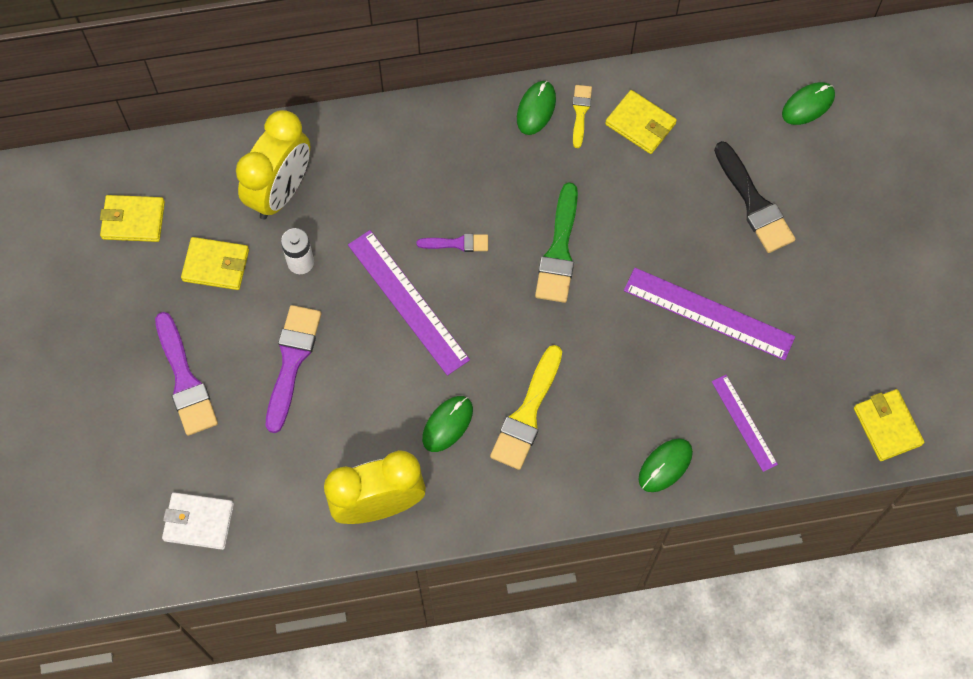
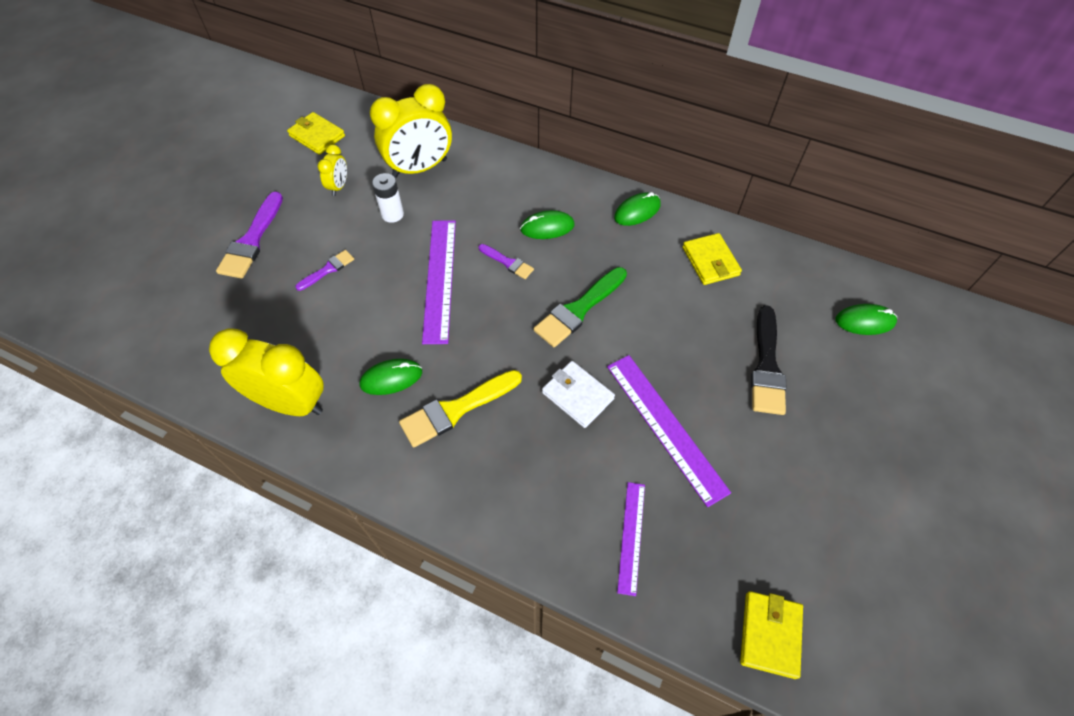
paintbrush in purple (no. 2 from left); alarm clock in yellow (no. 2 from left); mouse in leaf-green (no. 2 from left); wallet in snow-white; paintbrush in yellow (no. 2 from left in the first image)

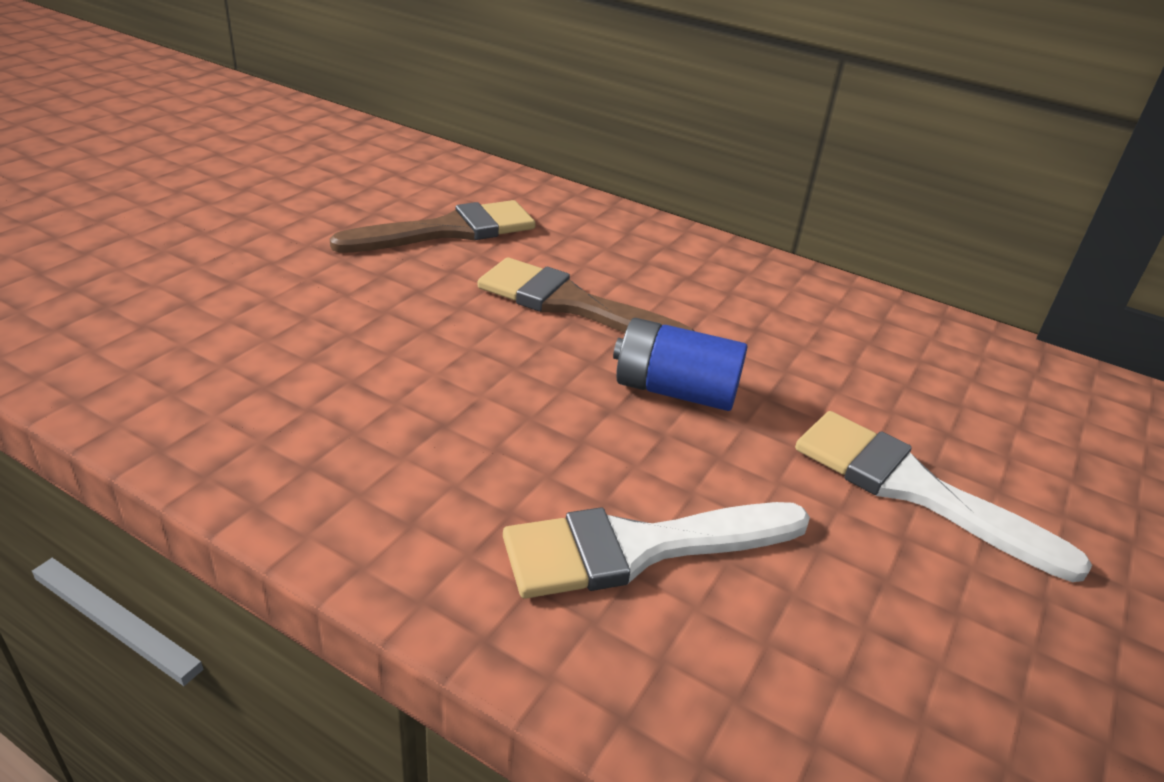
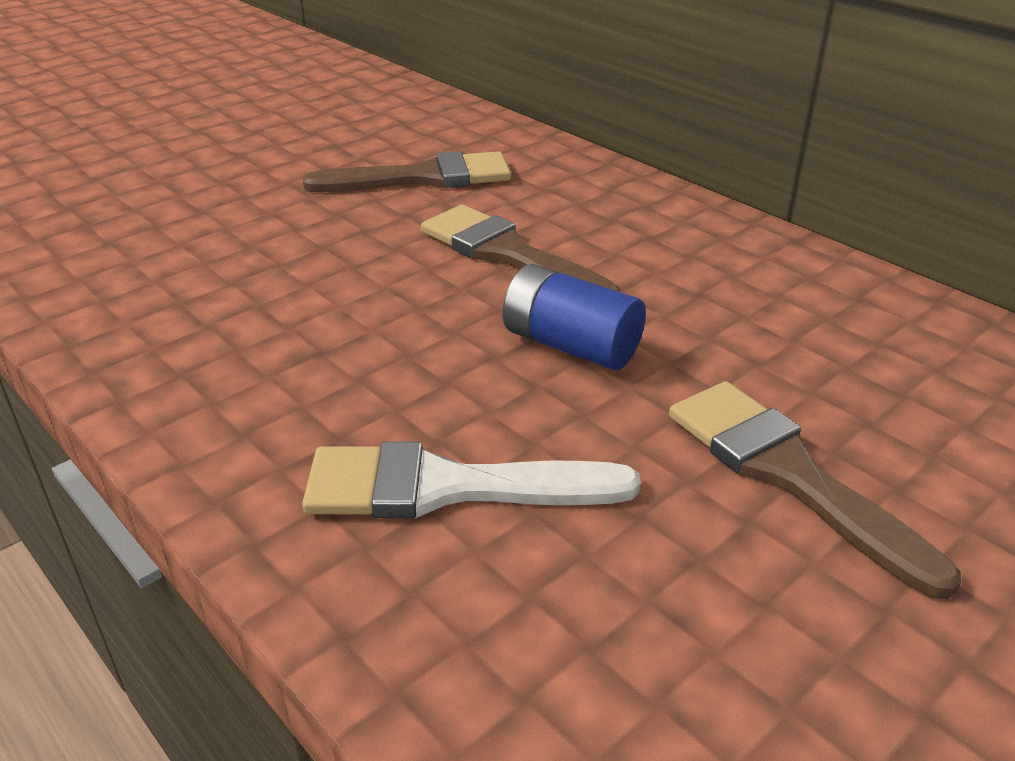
paintbrush in dark brown (no. 3 from left)

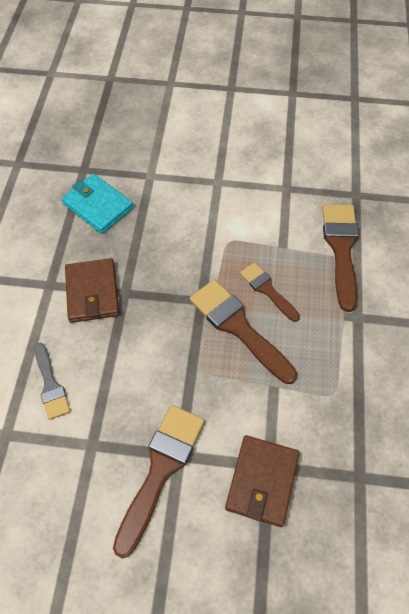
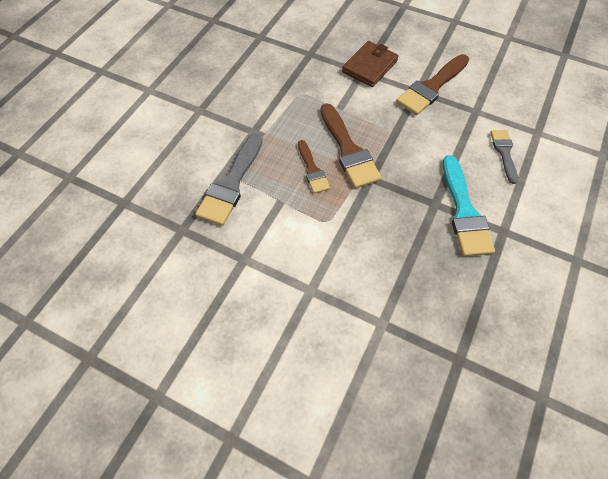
paintbrush in ash-grey (no. 1 from left); paintbrush in turquoise; wallet in turquoise

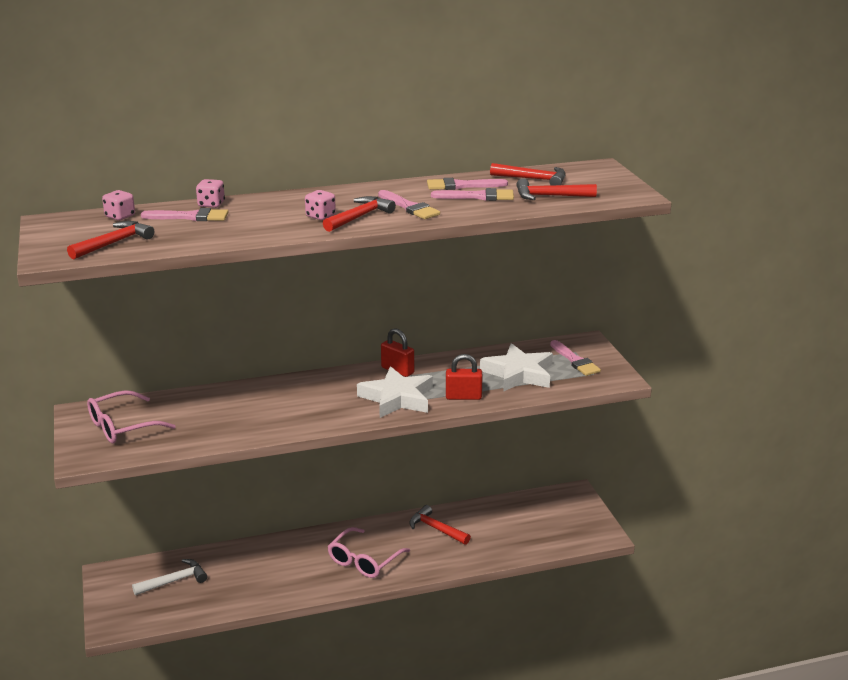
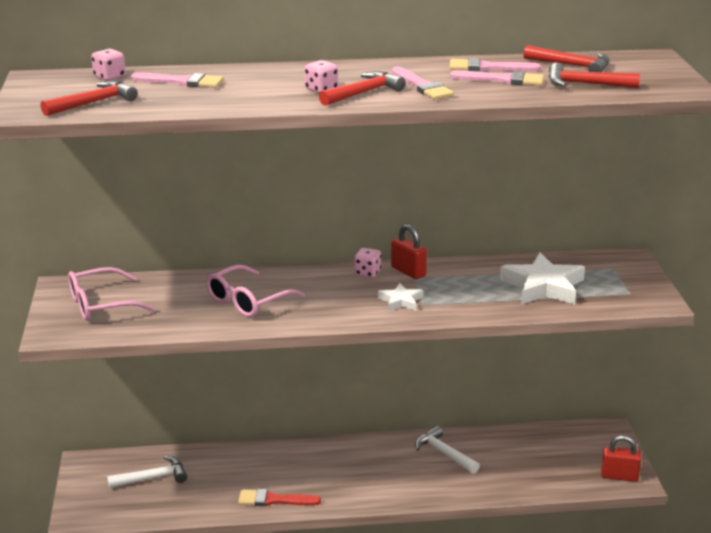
eyeglasses in rosy (no. 2 from left); paintbrush in scarlet; game die in rosy (no. 3 from left); five-pointed star in snow-white (no. 1 from left); claw hammer in snow-white (no. 2 from left); lock in scarlet (no. 2 from left); paintbrush in rosy (no. 5 from left in the first image)

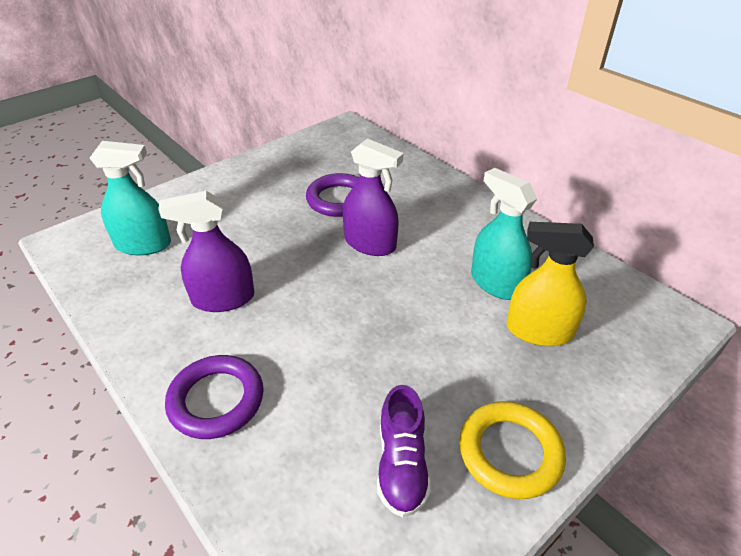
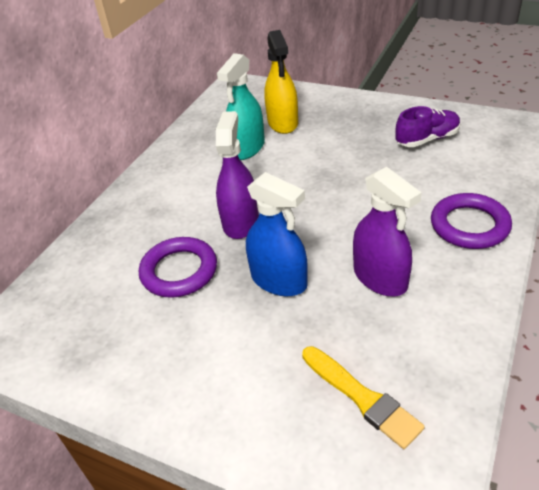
spray bottle in royal blue; paintbrush in yellow; hoop in yellow

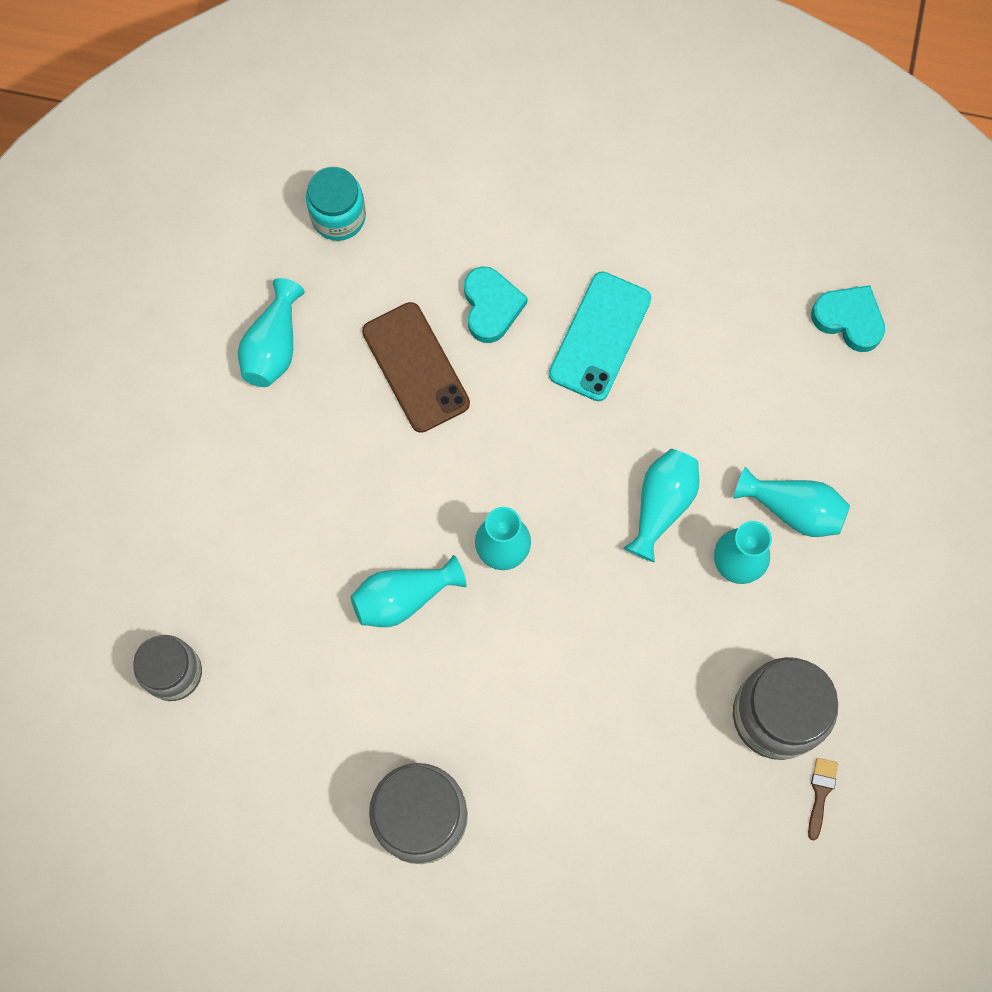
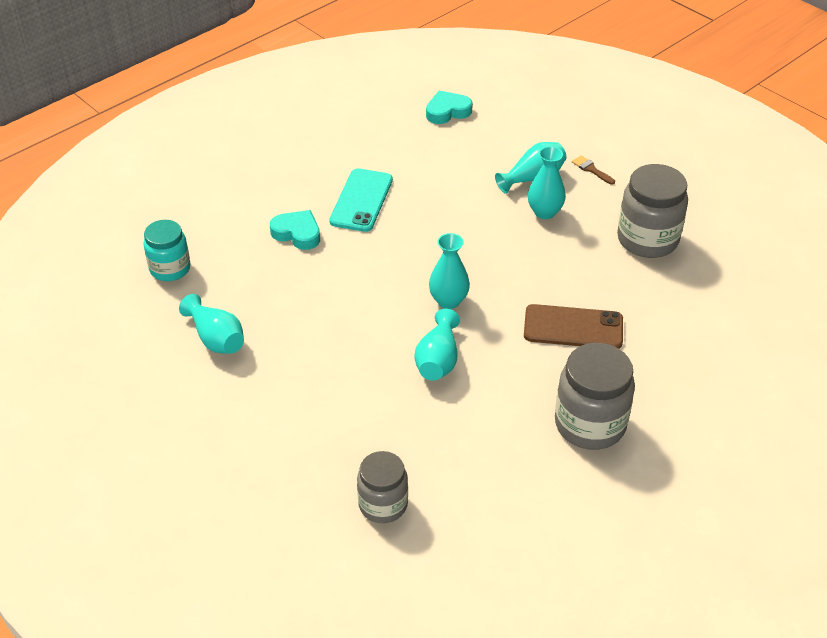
smartphone in turquoise; smartphone in dark brown; paintbrush in dark brown; tall vase in turquoise (no. 4 from left in the first image)

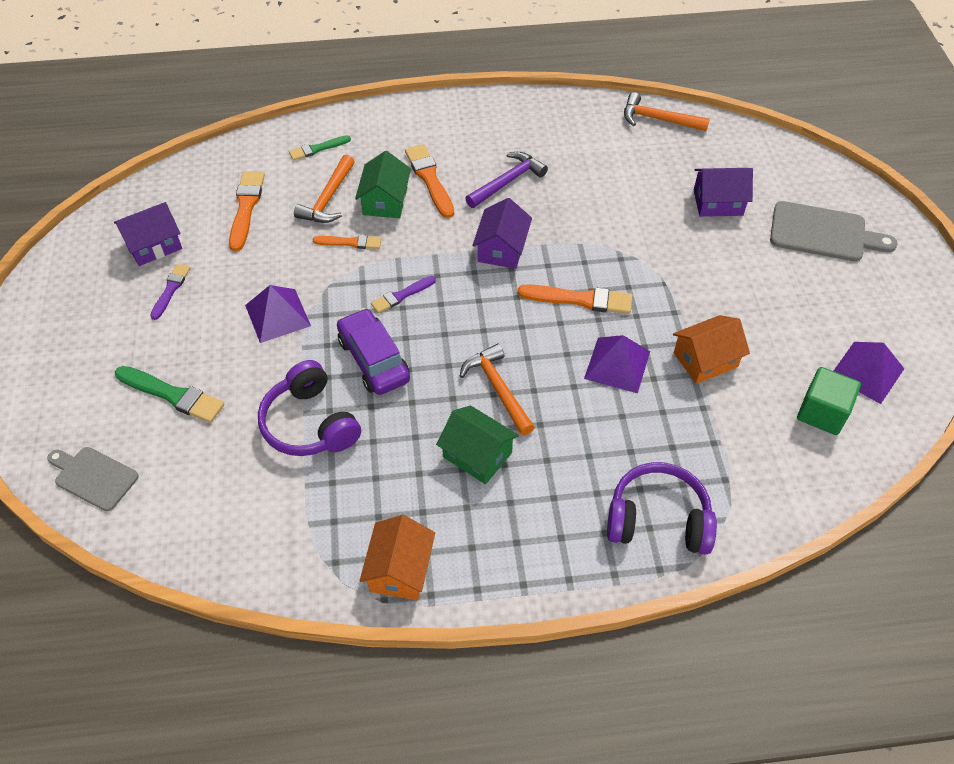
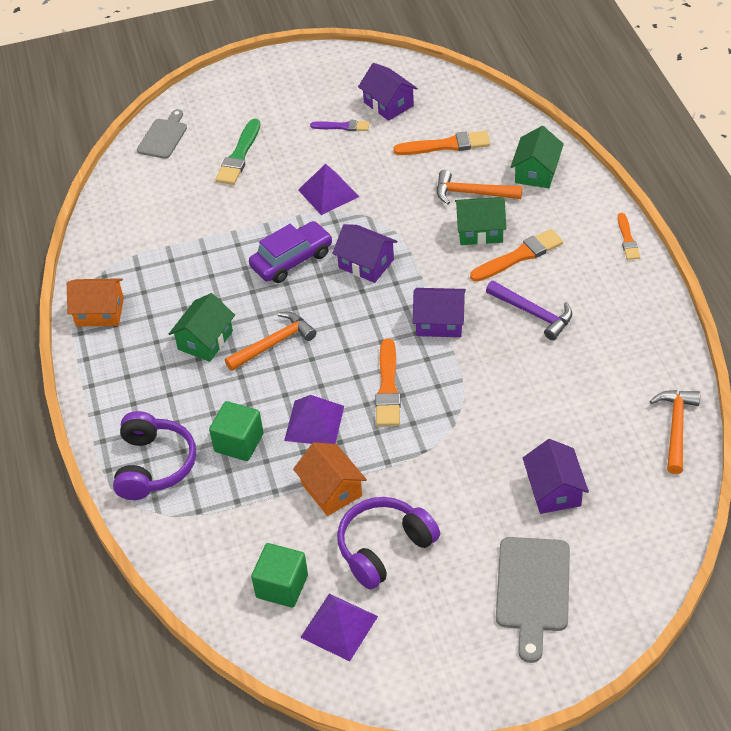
solid cube in leaf-green (no. 1 from left); cottage in purple (no. 1 from left); headphones in purple (no. 2 from left); cottage in leaf-green (no. 3 from left); paintbrush in orange (no. 4 from left)

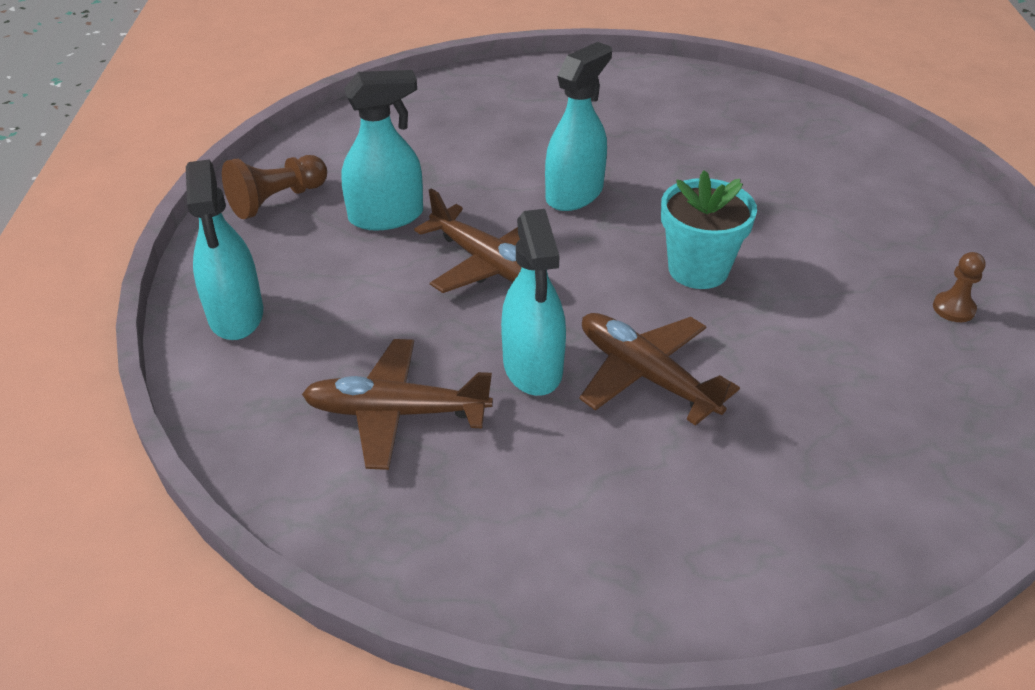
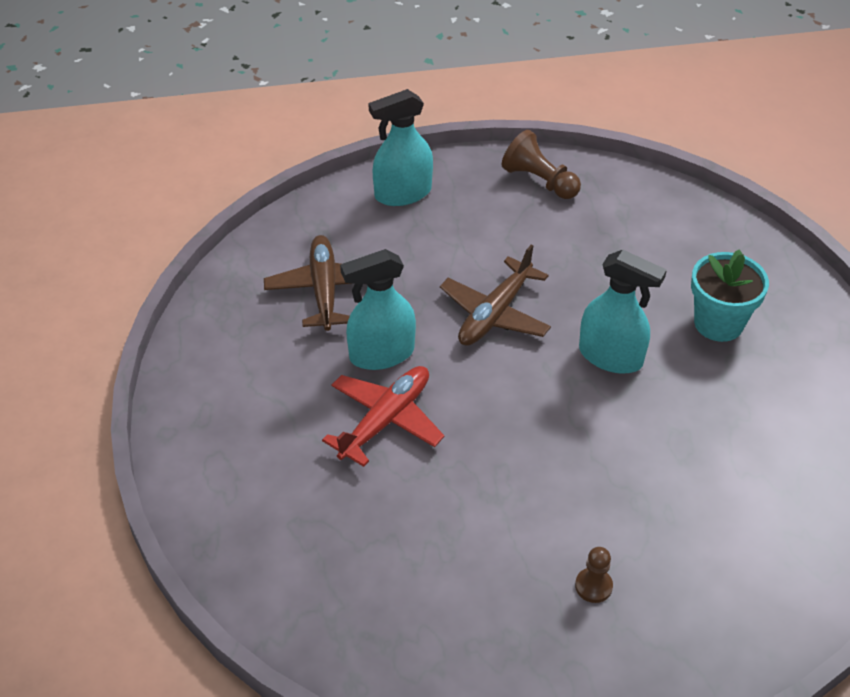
plane in scarlet; pawn in dark brown (no. 2 from left); flower pot in turquoise; spray bottle in turquoise (no. 2 from left in the first image)

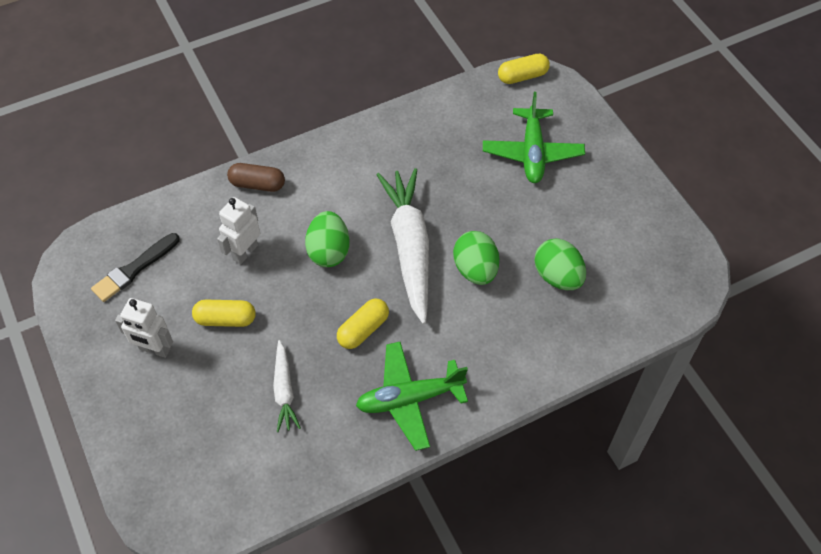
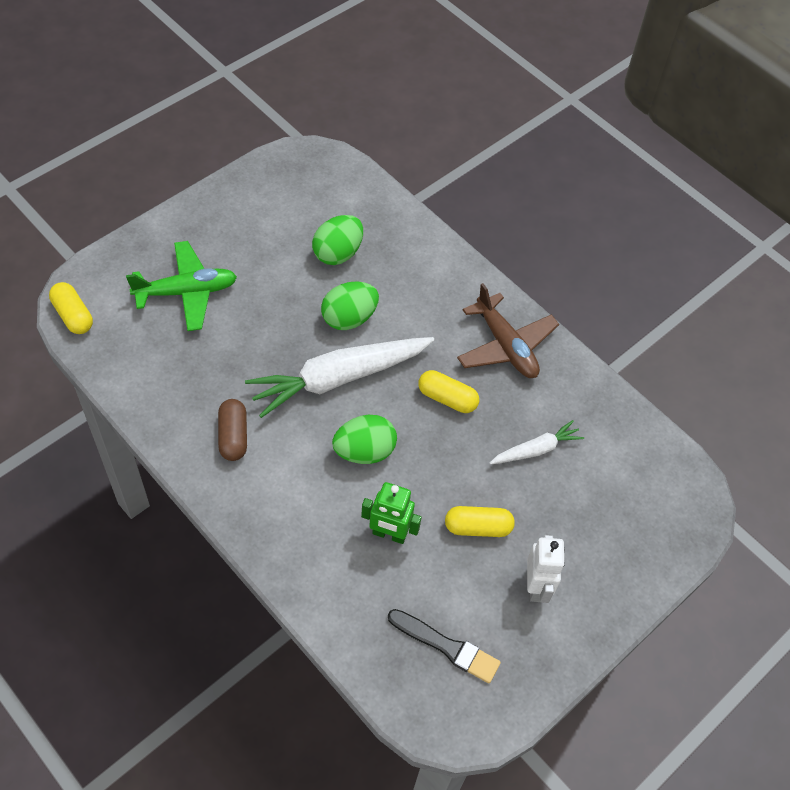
capsule in dark brown; robot figure in leaf-green; capsule in yellow (no. 3 from left); plane in dark brown

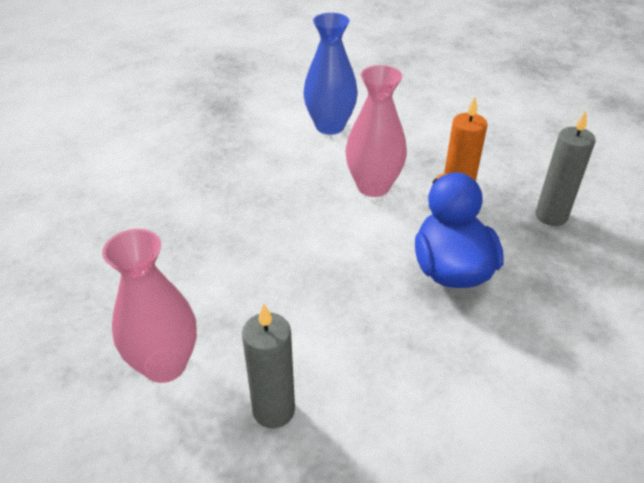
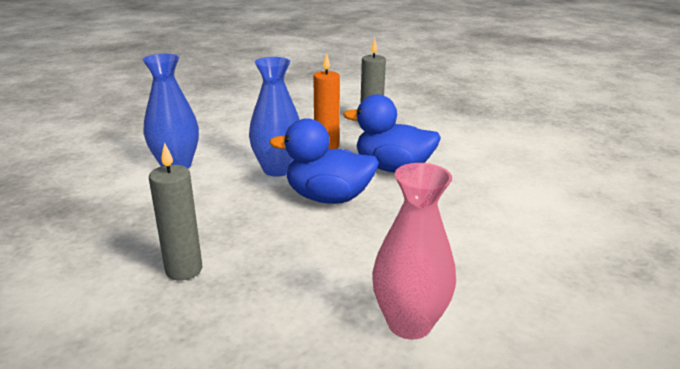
candle in ash-grey (no. 1 from left); tall vase in royal blue (no. 2 from left); duck in royal blue (no. 1 from left)

